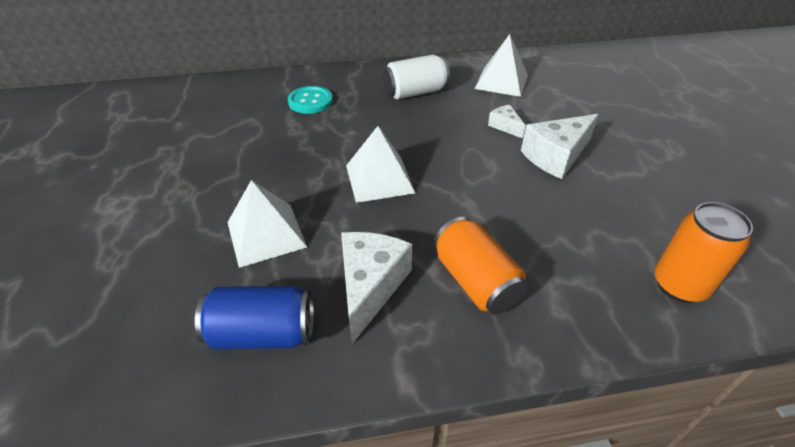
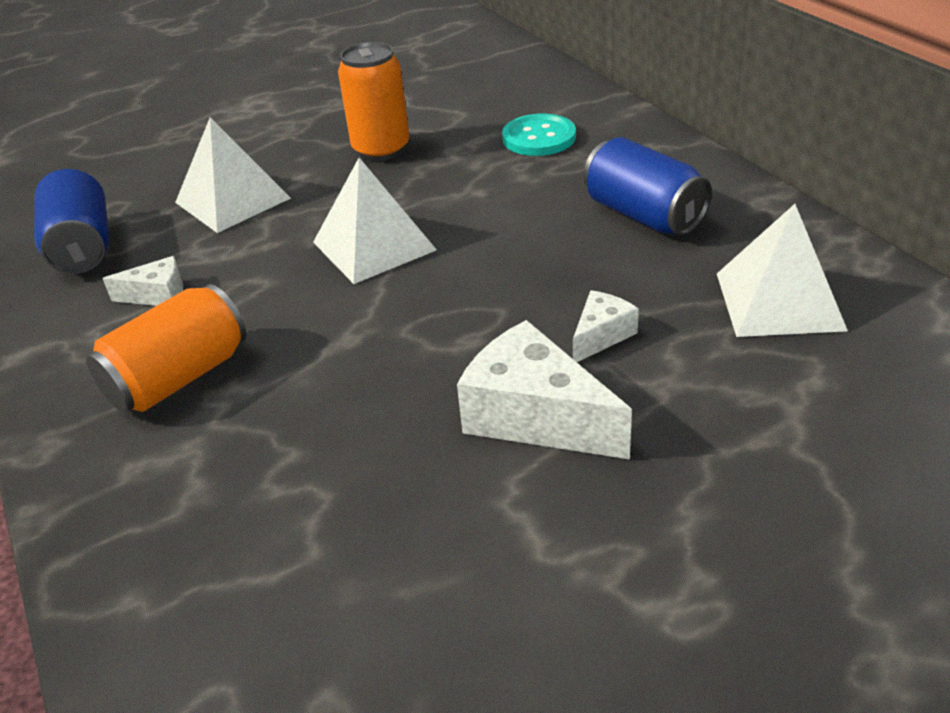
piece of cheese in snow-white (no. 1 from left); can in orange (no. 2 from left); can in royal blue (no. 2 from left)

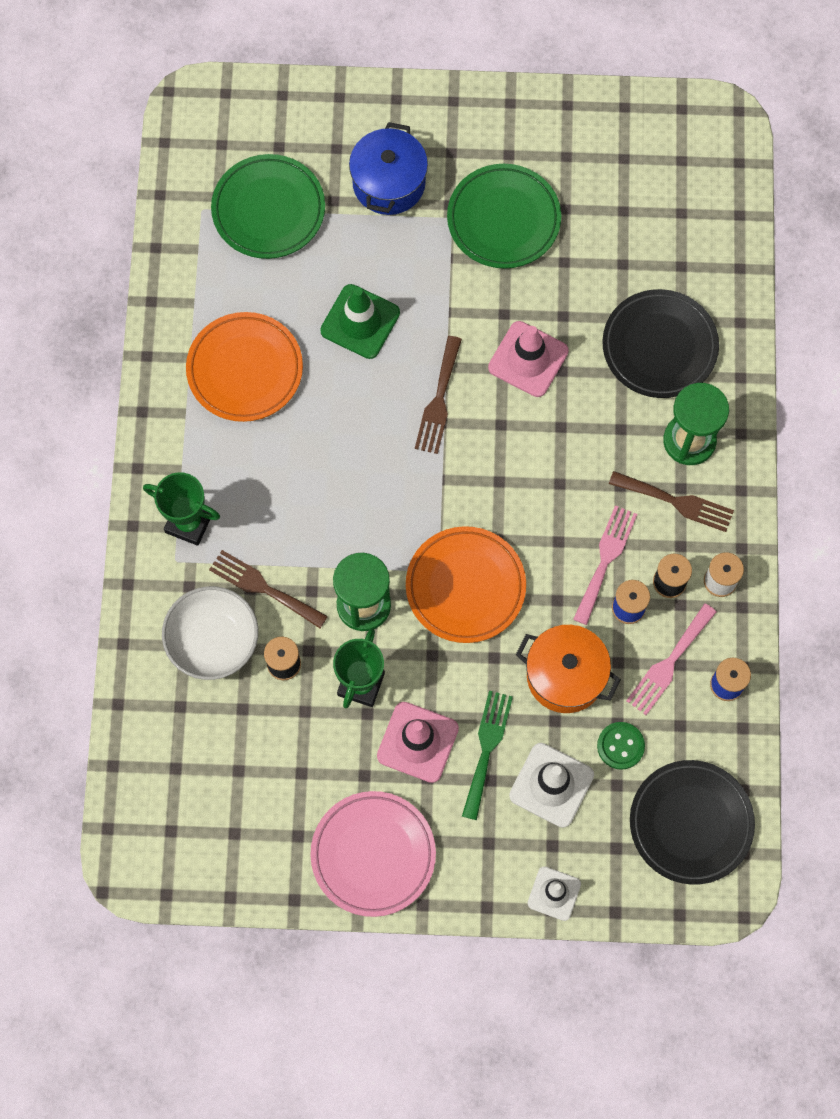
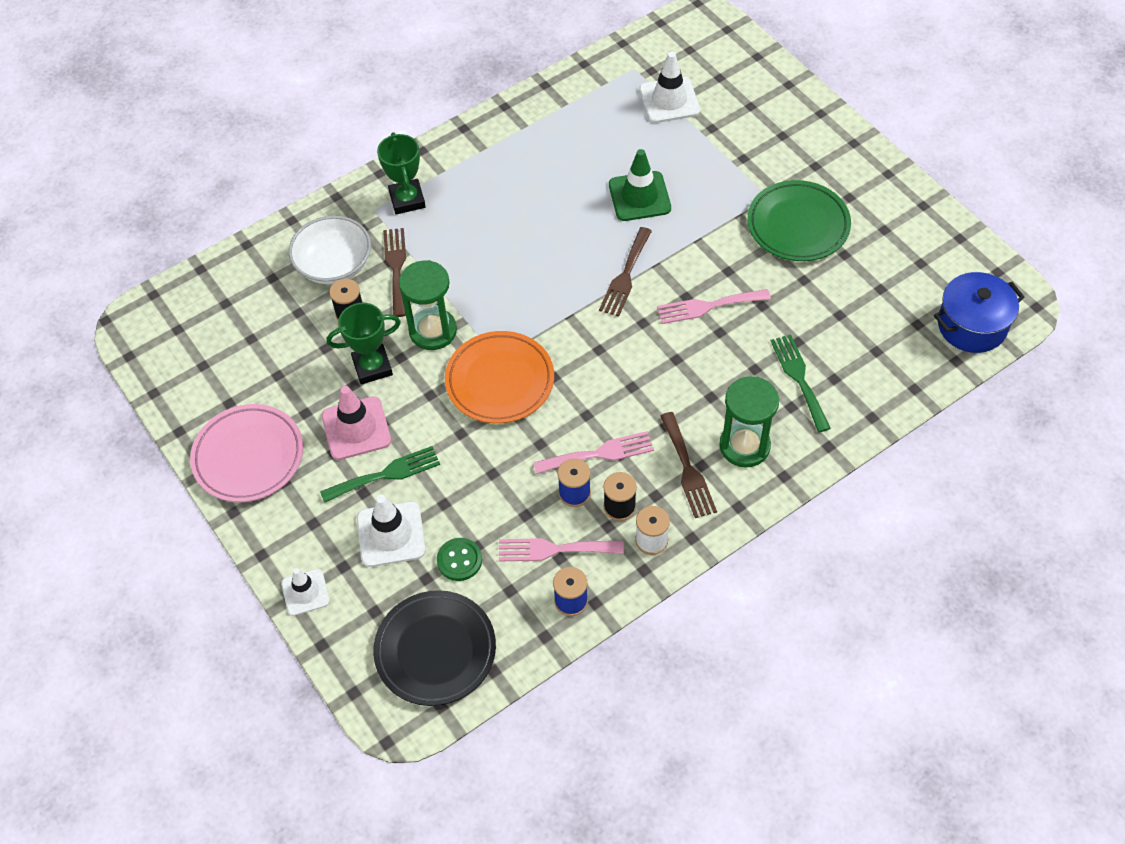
table fork in dark brown (no. 2 from left); road cone in snow-white (no. 3 from left); table fork in rosy (no. 3 from left); table fork in leaf-green (no. 2 from left); cooking pot in royal blue; dinner plate in orange (no. 1 from left in the first image); cooking pot in orange

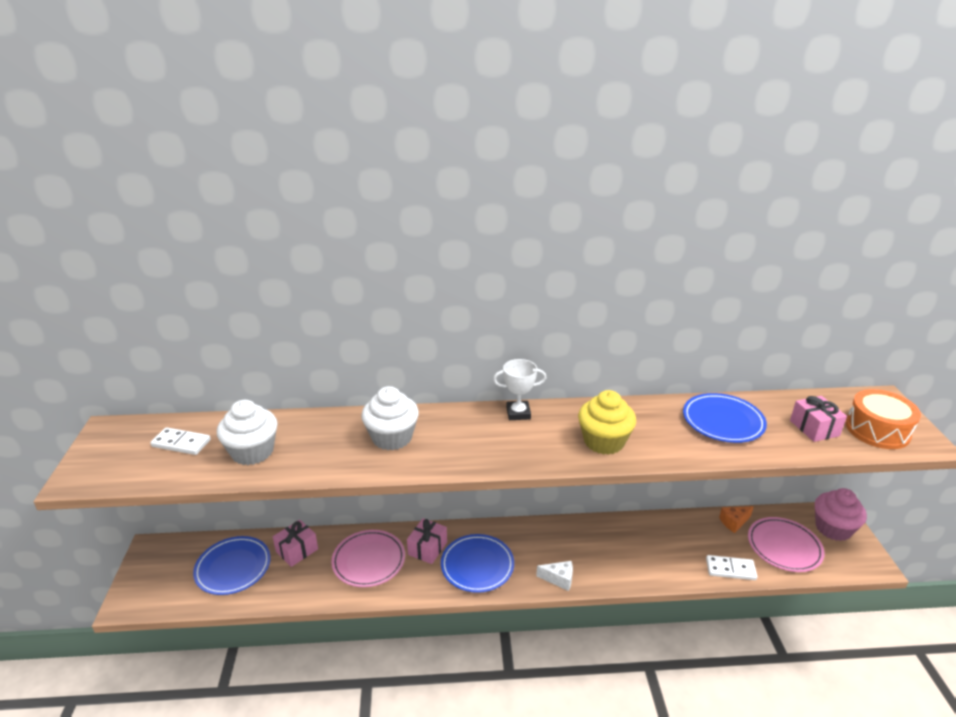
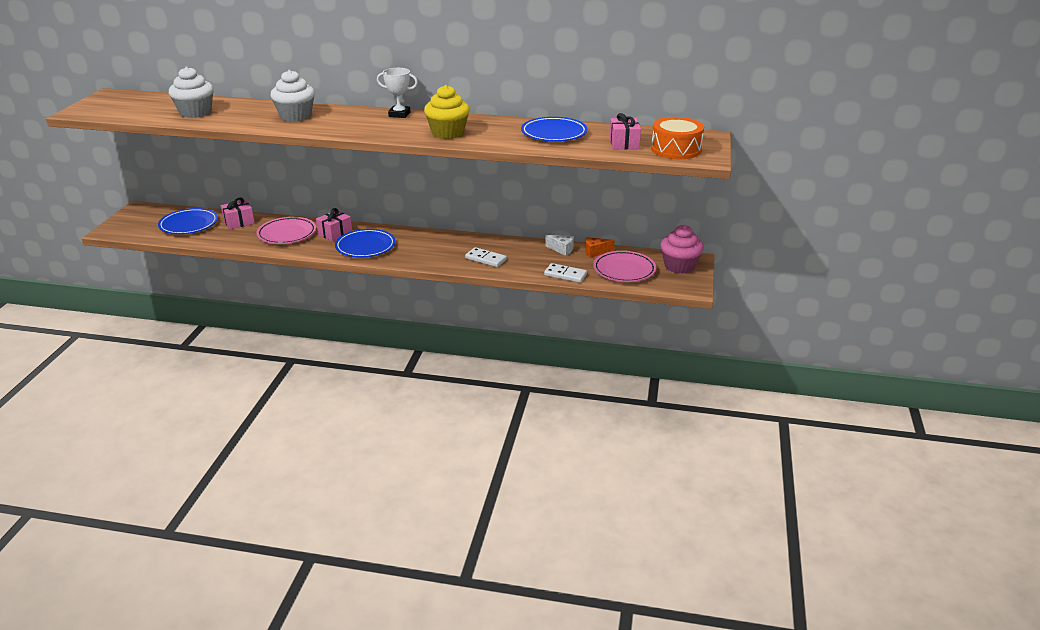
domino piece in snow-white (no. 1 from left); piece of cheese in snow-white

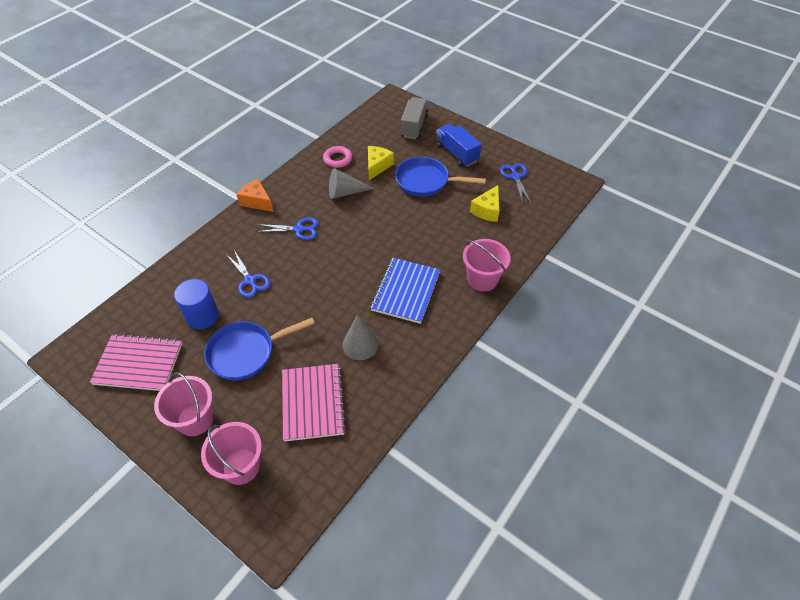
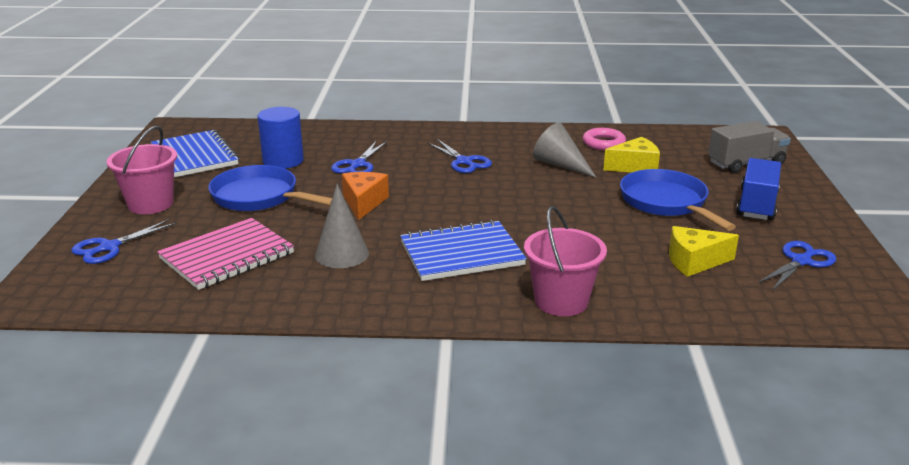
pair of scissors in royal blue (no. 1 from left); exercise book in royal blue (no. 1 from left); piece of cheese in orange

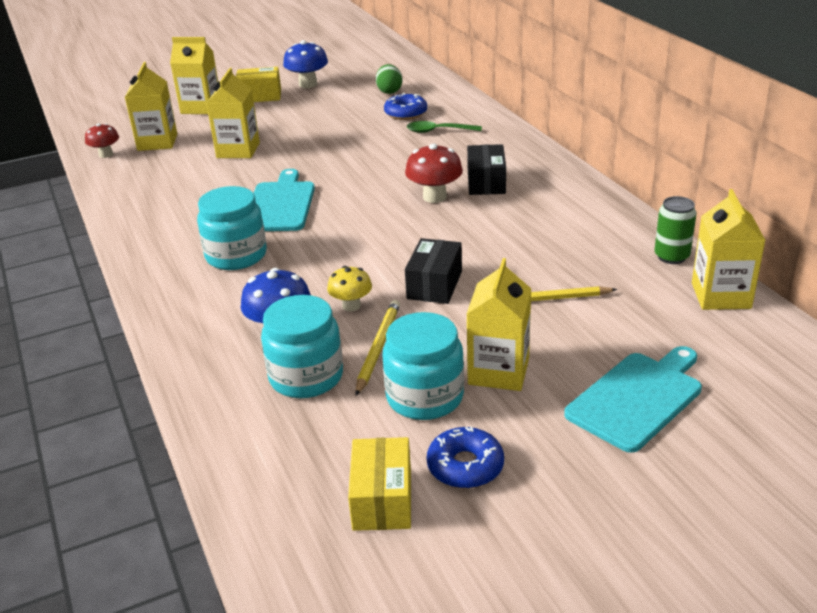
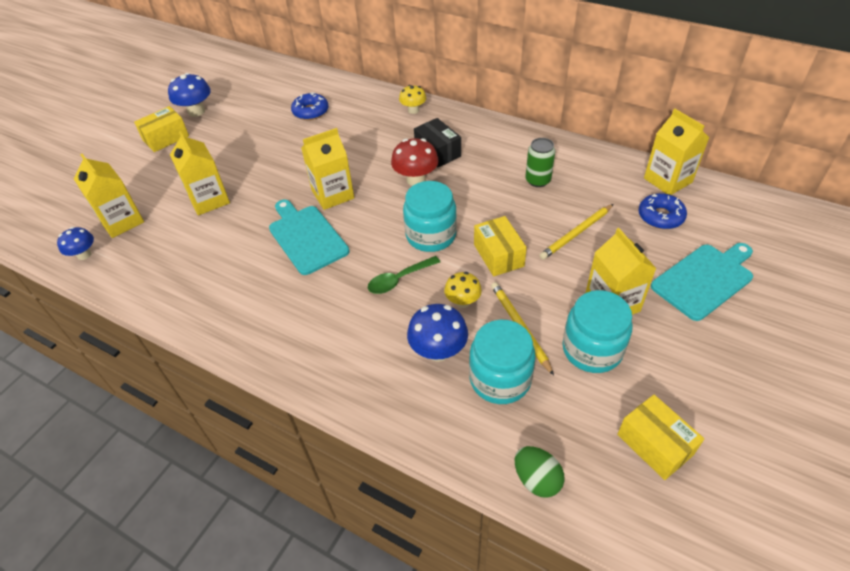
mushroom in royal blue (no. 1 from left); milk carton in yellow (no. 3 from left); tablespoon in leaf-green; mushroom in yellow (no. 1 from left); jam jar in turquoise (no. 1 from left); package in yellow (no. 2 from left); egg in leaf-green; can in leaf-green; donut in royal blue (no. 2 from left); cutting board in turquoise (no. 2 from left)

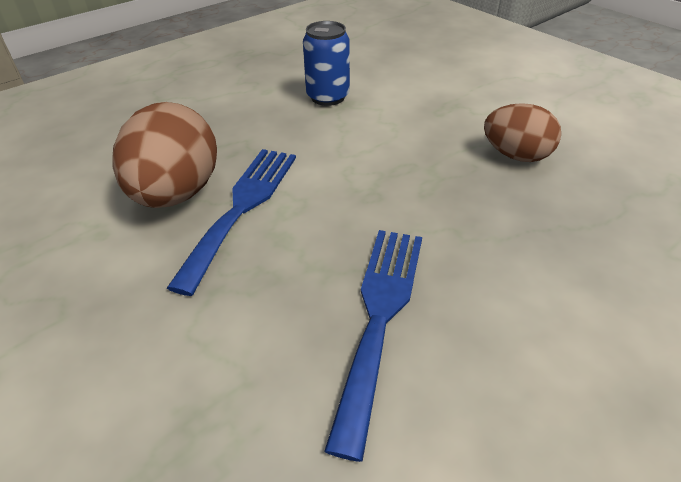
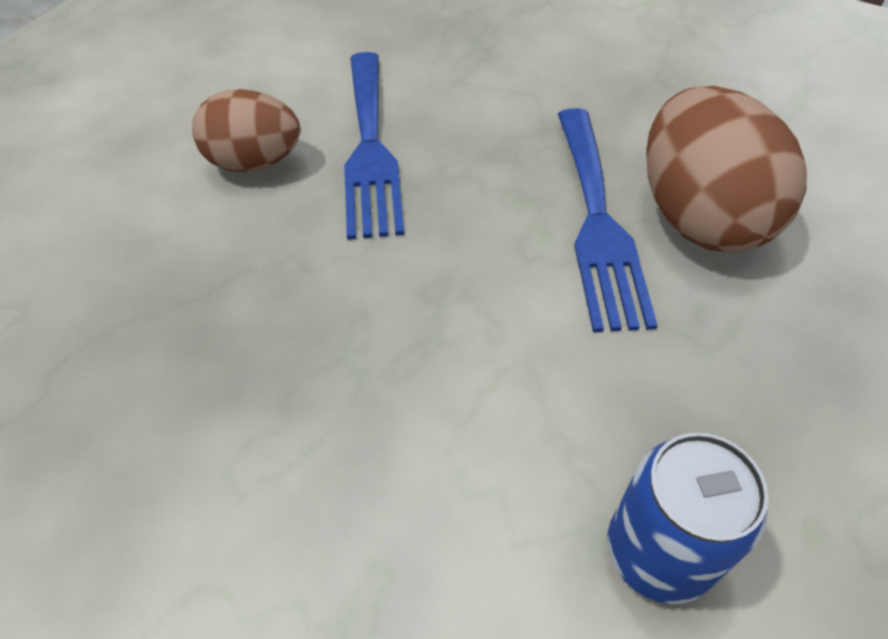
egg in dark brown (no. 1 from left)

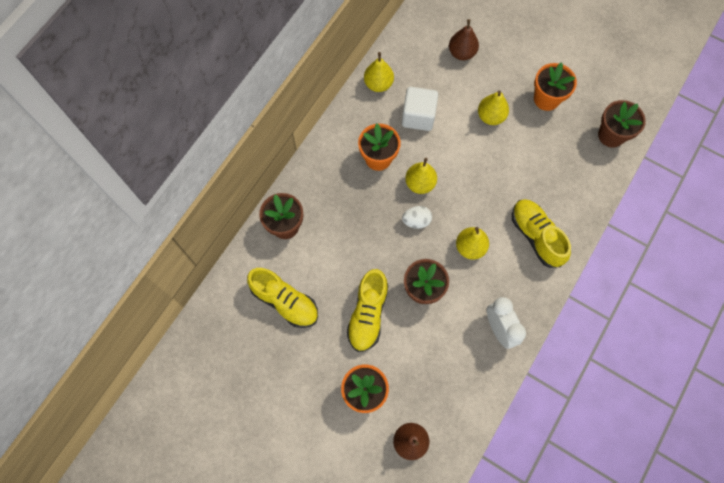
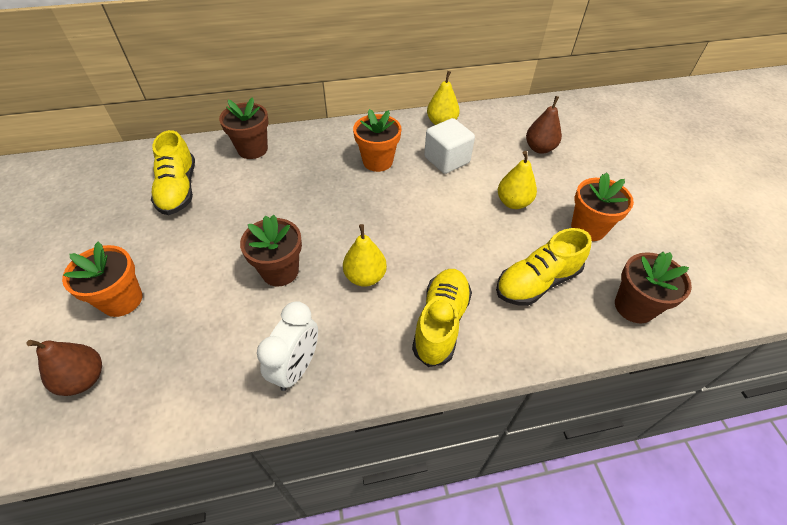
lace-up shoe in yellow (no. 3 from left); egg in snow-white; pear fruit in yellow (no. 2 from left in the first image)

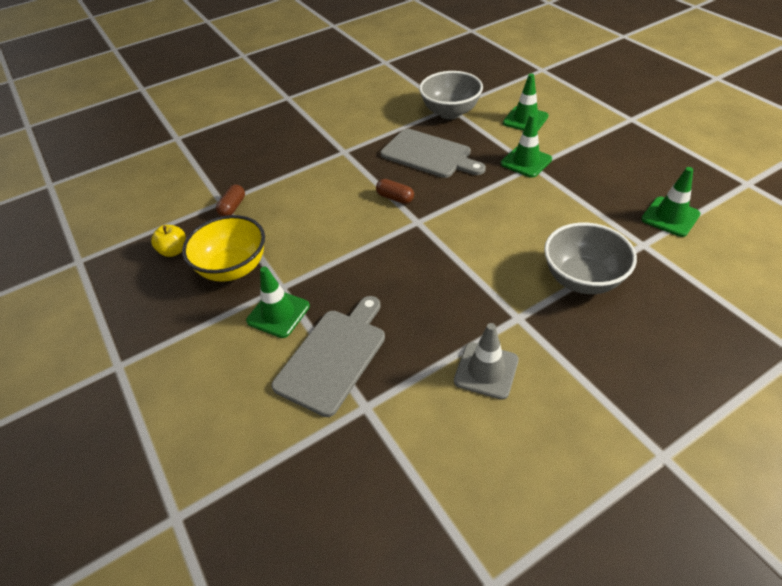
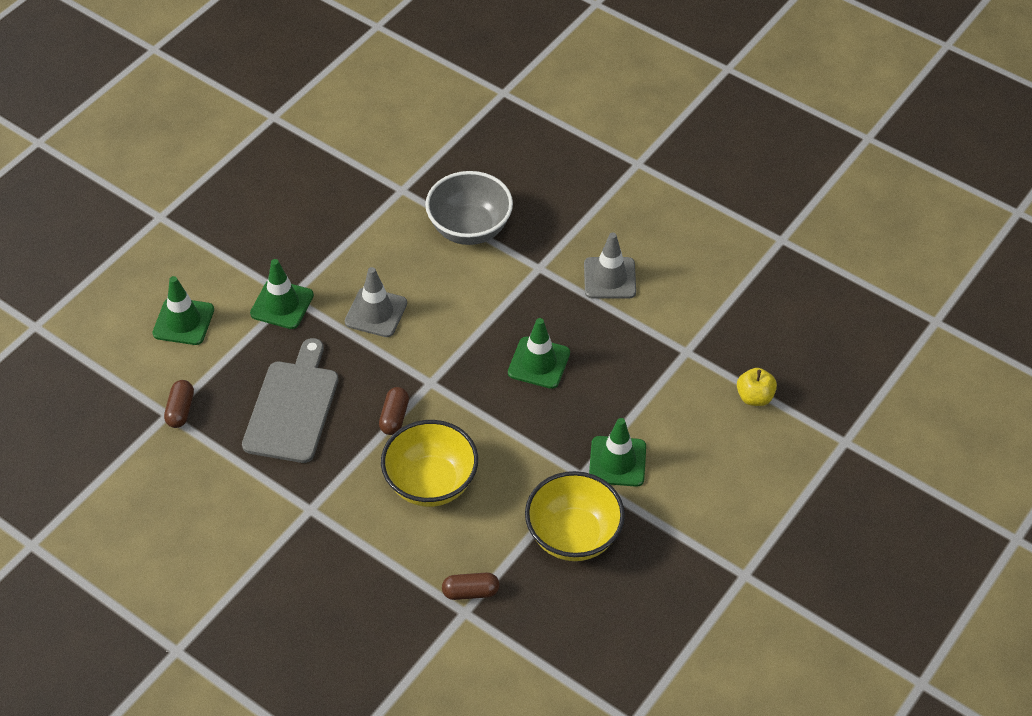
capsule in dark brown (no. 1 from left); road cone in ash-grey (no. 1 from left); deep dish in yellow (no. 1 from left); road cone in leaf-green (no. 3 from left); toy apple in yellow; cutting board in ash-grey (no. 1 from left in the first image)

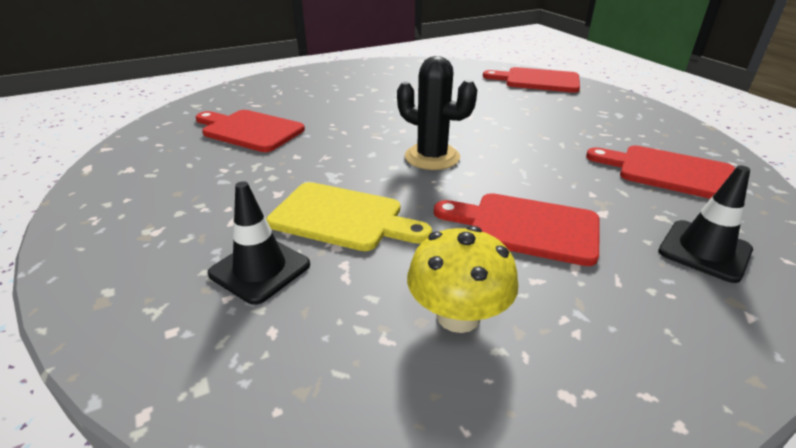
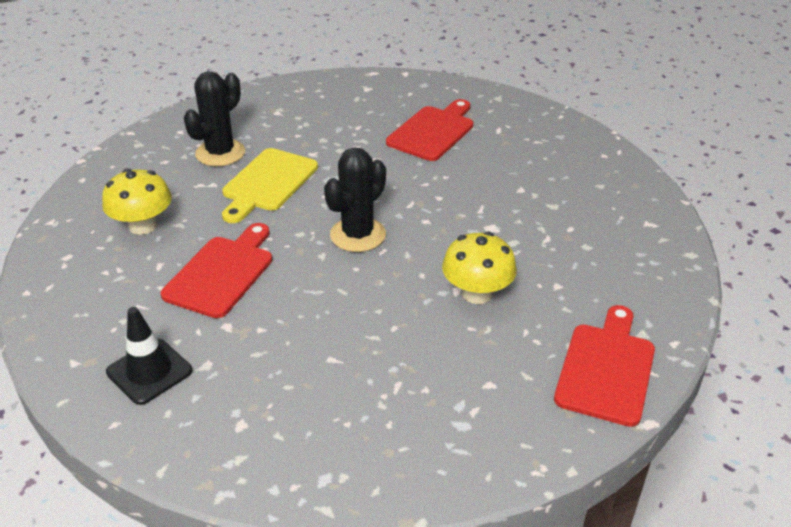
prickly plant in ebony (no. 1 from left); mushroom in yellow (no. 2 from left); cutting board in scarlet (no. 4 from left in the first image)

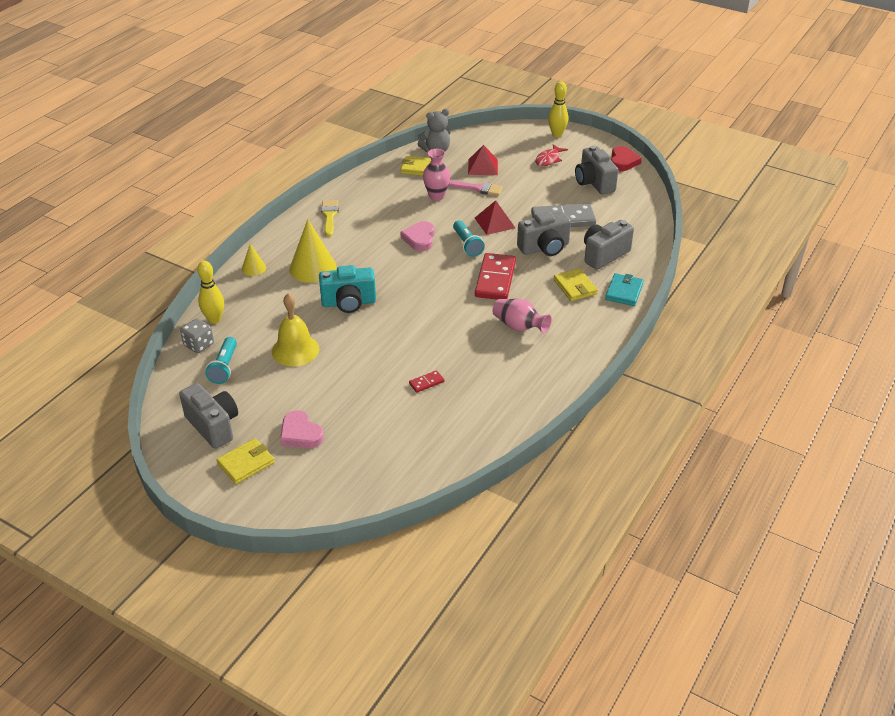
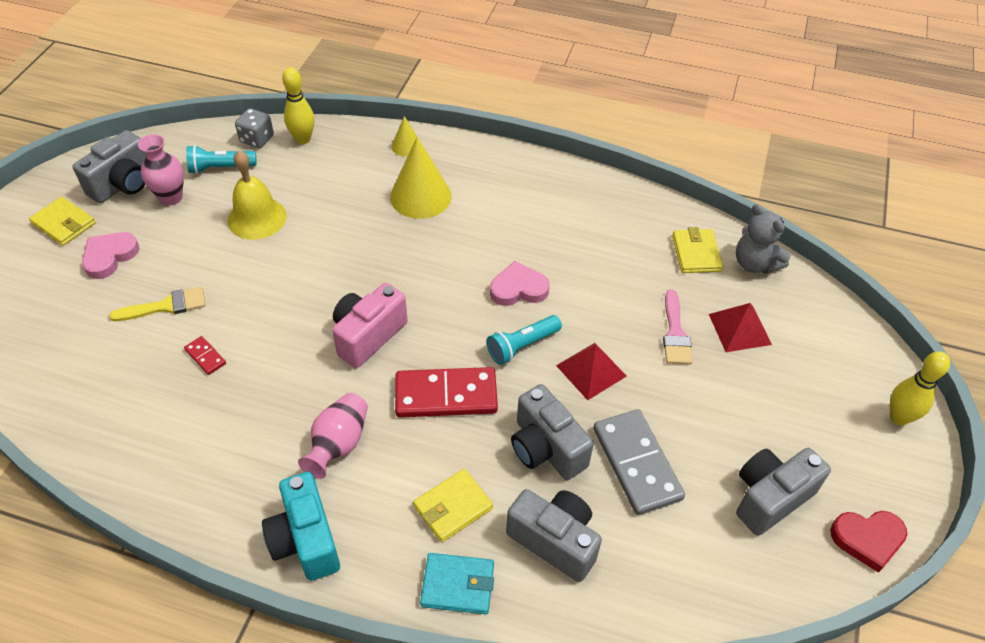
paintbrush in yellow; tall vase in rosy (no. 1 from left); camera in turquoise; camera in rosy; fish figure in scarlet

